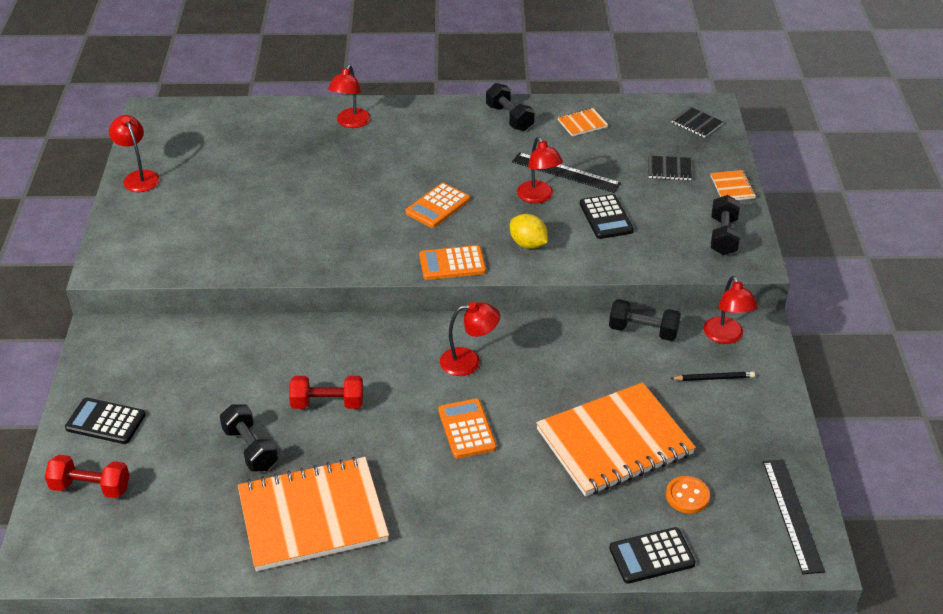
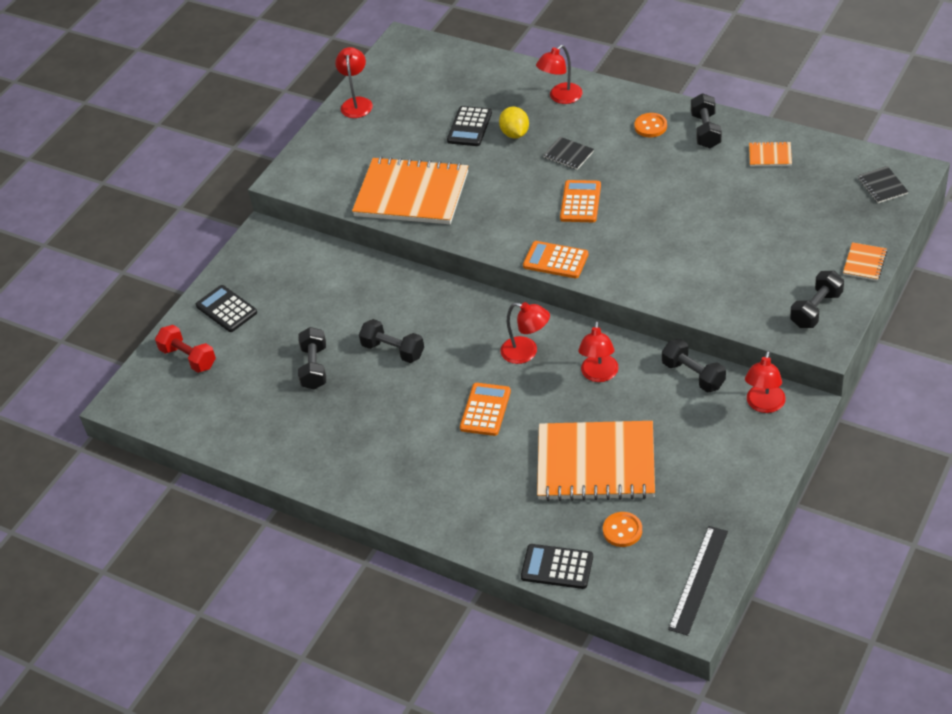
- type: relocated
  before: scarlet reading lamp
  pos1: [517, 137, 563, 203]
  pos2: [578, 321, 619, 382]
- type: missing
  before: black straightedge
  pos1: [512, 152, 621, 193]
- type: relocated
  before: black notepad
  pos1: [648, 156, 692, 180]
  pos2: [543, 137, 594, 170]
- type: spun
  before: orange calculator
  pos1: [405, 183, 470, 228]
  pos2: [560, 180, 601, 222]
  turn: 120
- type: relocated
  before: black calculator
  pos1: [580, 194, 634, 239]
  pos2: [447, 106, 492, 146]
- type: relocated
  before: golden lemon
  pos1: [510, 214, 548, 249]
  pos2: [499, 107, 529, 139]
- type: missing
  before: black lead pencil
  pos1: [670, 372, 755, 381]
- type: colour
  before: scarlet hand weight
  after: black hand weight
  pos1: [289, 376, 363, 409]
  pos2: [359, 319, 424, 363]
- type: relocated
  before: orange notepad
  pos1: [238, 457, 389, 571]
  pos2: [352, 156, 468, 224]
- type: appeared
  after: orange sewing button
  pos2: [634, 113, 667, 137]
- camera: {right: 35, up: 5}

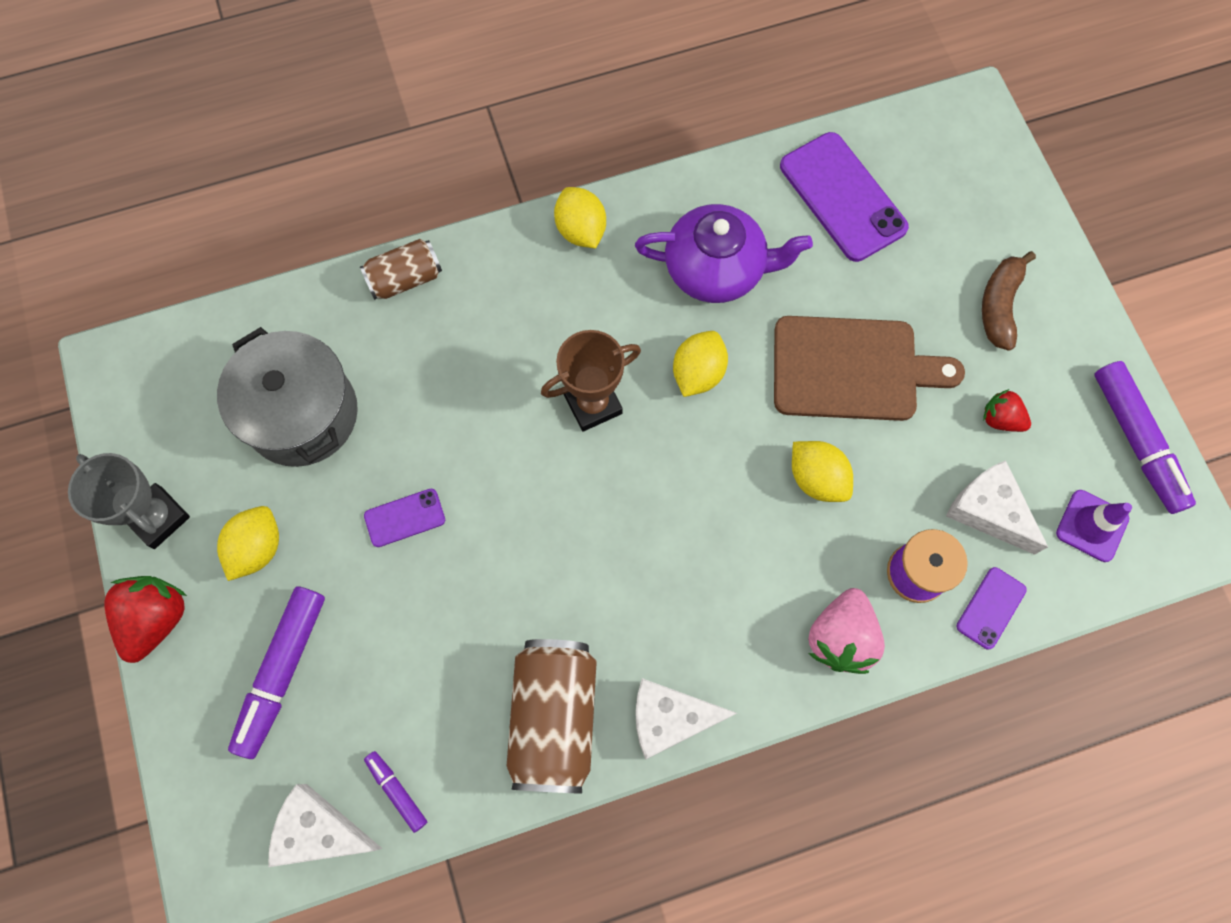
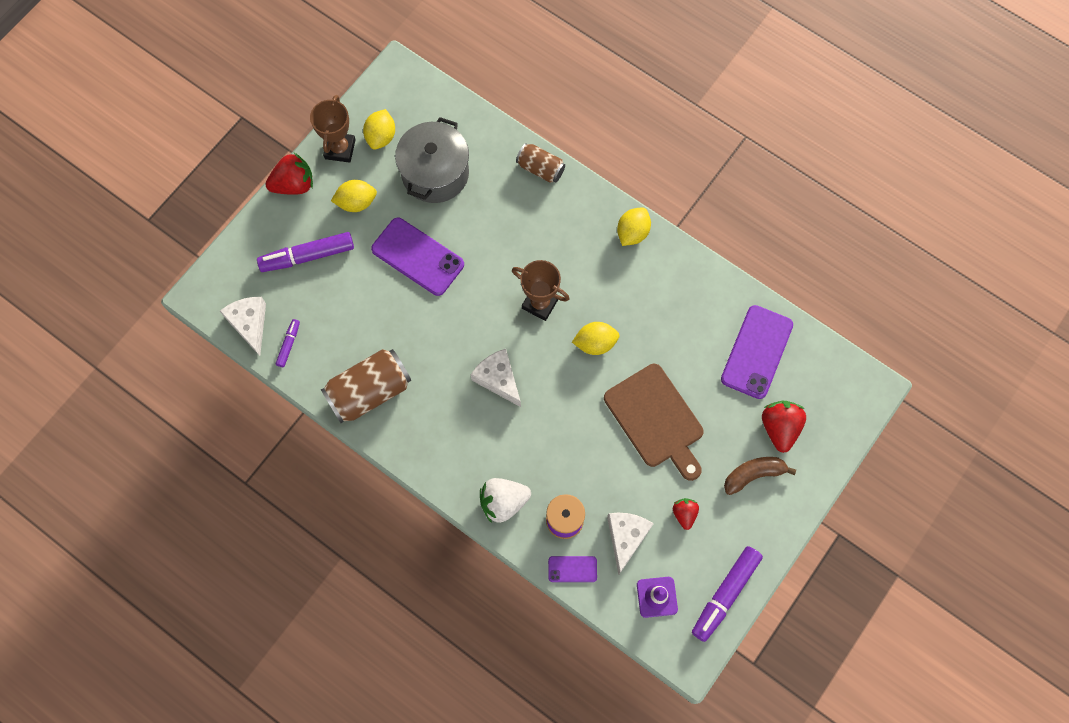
- type: missing
  before: purple china teapot
  pos1: [635, 204, 813, 303]
- type: relocated
  before: golden lemon
  pos1: [792, 441, 853, 502]
  pos2: [363, 109, 395, 150]
- type: colour
  before: ash-grey award cup
  after: dark brown award cup
  pos1: [68, 453, 190, 549]
  pos2: [310, 95, 356, 163]
- type: size
  before: purple phone
  pos1: [364, 489, 445, 547]
  pos2: [371, 218, 464, 296]
  scale: 1.97
- type: colour
  before: rose-pink strawberry
  after: white strawberry
  pos1: [808, 588, 885, 674]
  pos2: [480, 478, 531, 523]
- type: relocated
  before: white cheese wedge
  pos1: [635, 678, 737, 760]
  pos2: [471, 349, 521, 407]
- type: appeared
  after: scarlet strawberry
  pos2: [762, 401, 806, 453]
- camera: {right: 55, up: 0}

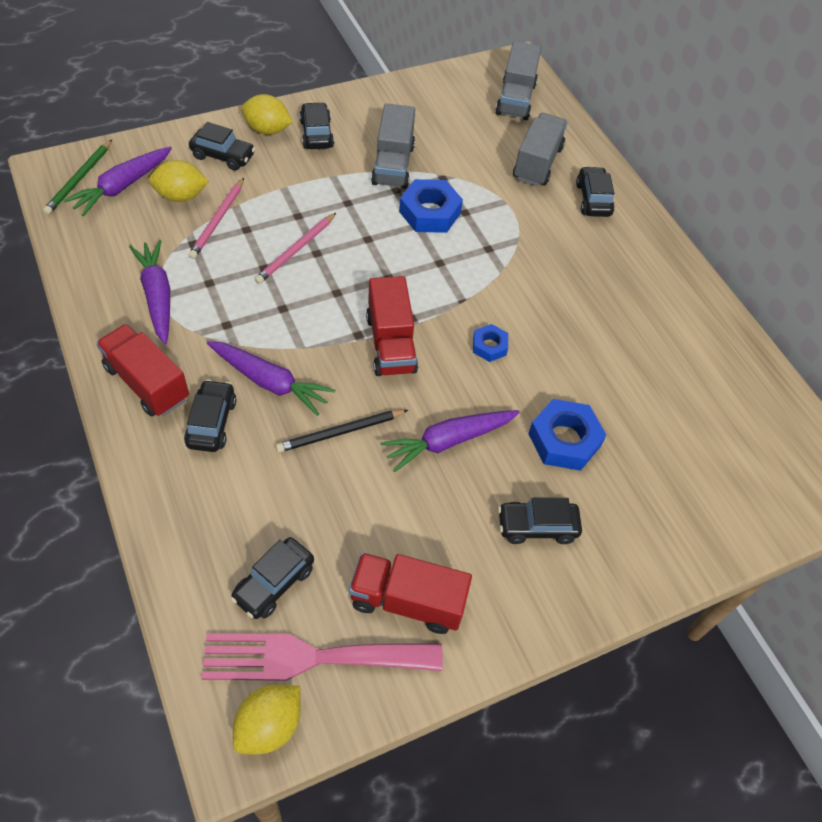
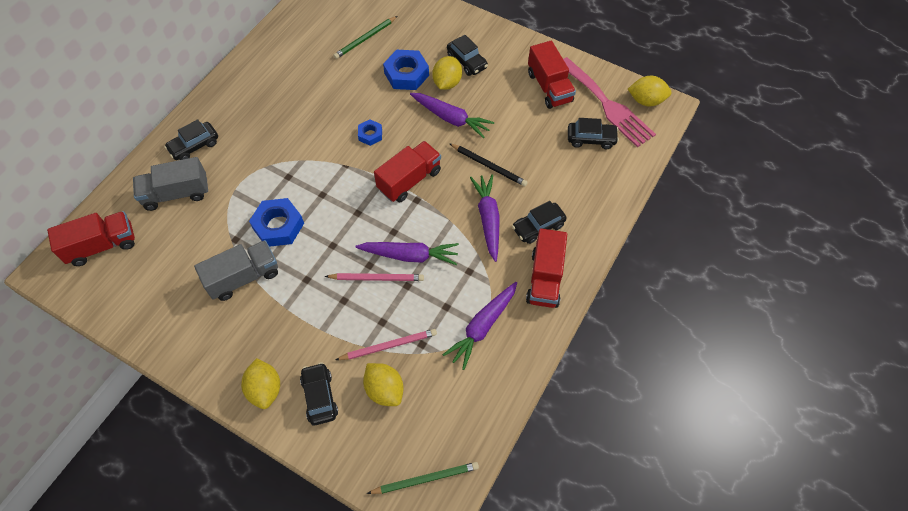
- type: colour
  before: ash-grey toy truck
  after: scarlet toy truck
  pos1: [495, 41, 542, 120]
  pos2: [47, 211, 135, 266]
- type: missing
  before: black car
  pos1: [299, 102, 334, 149]
- type: relocated
  before: purple toy carrot
  pos1: [64, 146, 172, 216]
  pos2: [356, 242, 459, 265]
- type: appeared
  after: green lead pencil
  pos2: [333, 16, 397, 59]
- type: appeared
  after: golden lemon
  pos2: [432, 56, 462, 90]
- camera: {right: -120, up: 5}

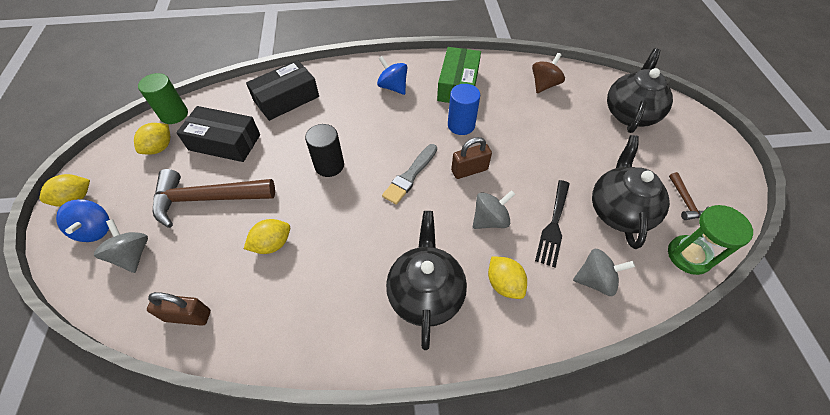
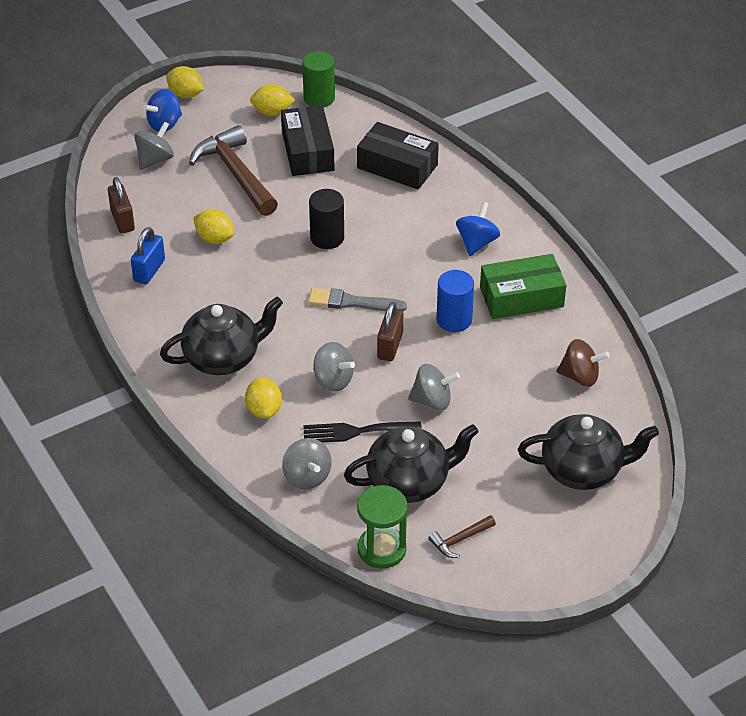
- type: spun
  before: dark brown padlock
  pos1: [451, 137, 492, 179]
  pos2: [377, 302, 403, 361]
  turn: 60
- type: spun
  before: golden lemon
  pos1: [488, 256, 527, 299]
  pos2: [245, 378, 282, 419]
  turn: -45
- type: appeared
  after: blue padlock
  pos2: [131, 227, 165, 284]
- type: appeared
  after: ash-grey whirligig
  pos2: [408, 364, 460, 410]
- camera: {right: 65, up: -10}

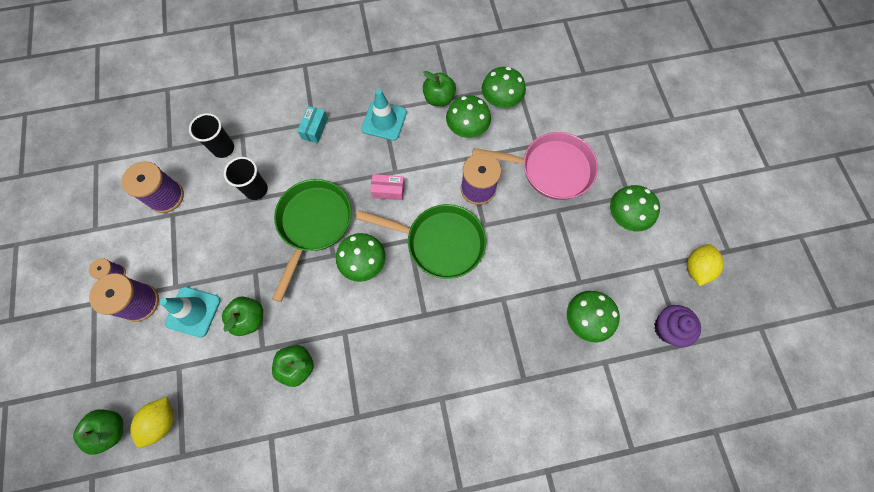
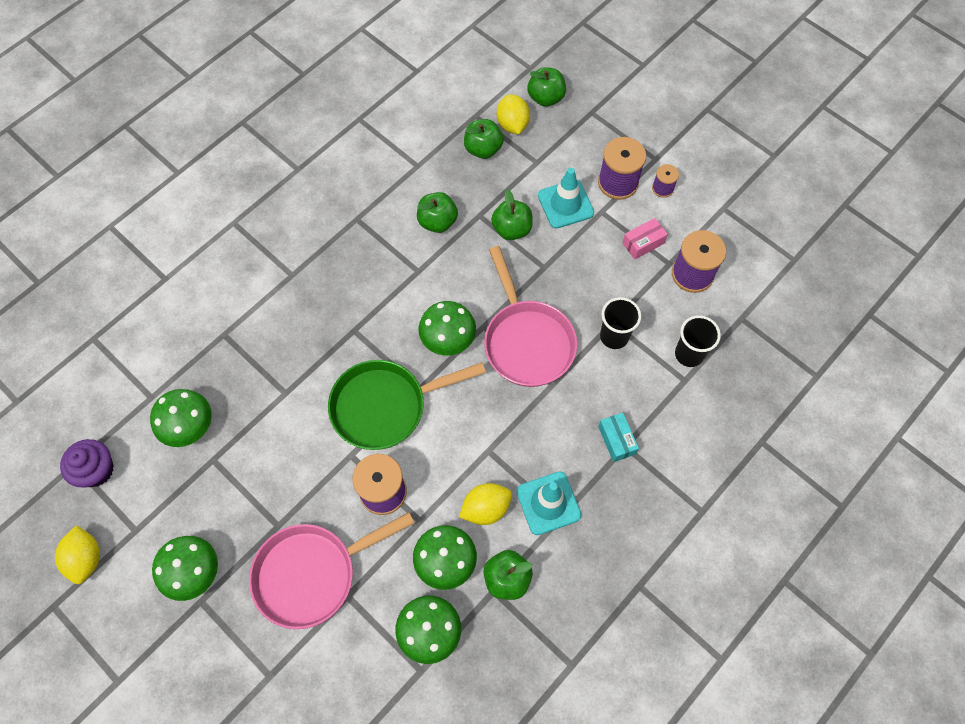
- type: relocated
  before: rose-pink parcel
  pos1: [370, 174, 405, 200]
  pos2: [622, 218, 668, 260]
- type: colour
  before: green pan
  after: rose-pink pan
  pos1: [272, 179, 352, 302]
  pos2: [484, 246, 577, 387]
- type: appeared
  after: green apple fruit
  pos2: [464, 119, 504, 159]
- type: appeared
  after: golden lemon
  pos2: [459, 483, 512, 525]
- camera: {right: 145, up: -5}

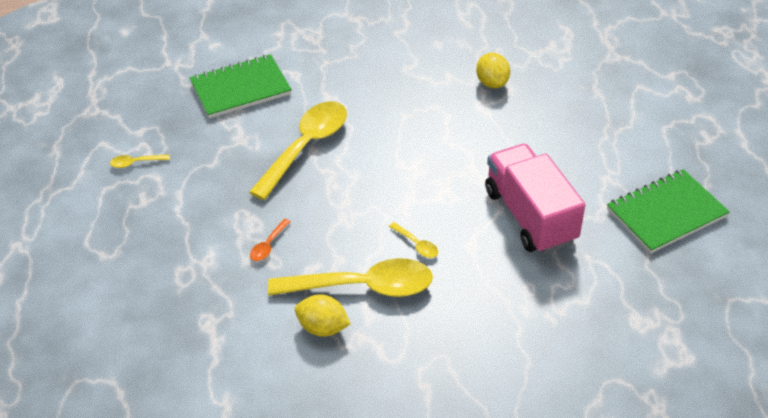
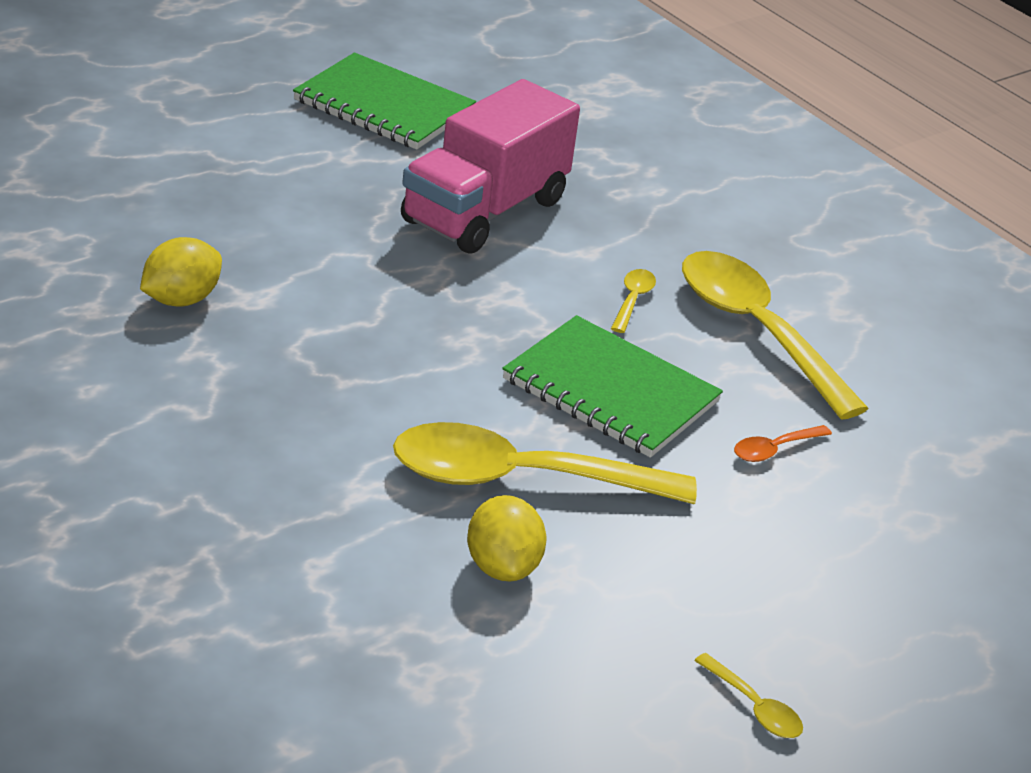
- type: relocated
  before: green notepad
  pos1: [190, 54, 292, 118]
  pos2: [502, 315, 723, 458]
- type: spun
  before: orange teaspoon
  pos1: [250, 219, 291, 261]
  pos2: [734, 425, 832, 462]
  turn: 150
- type: relocated
  before: golden lemon
  pos1: [295, 294, 350, 337]
  pos2: [467, 495, 547, 581]
- camera: {right: -125, up: -10}

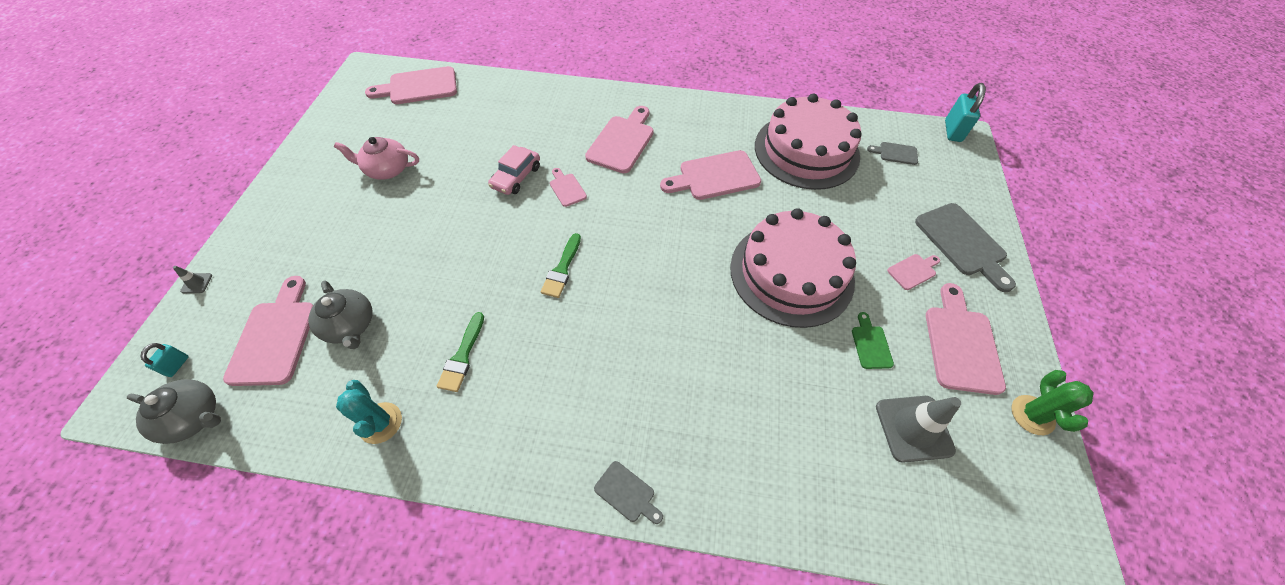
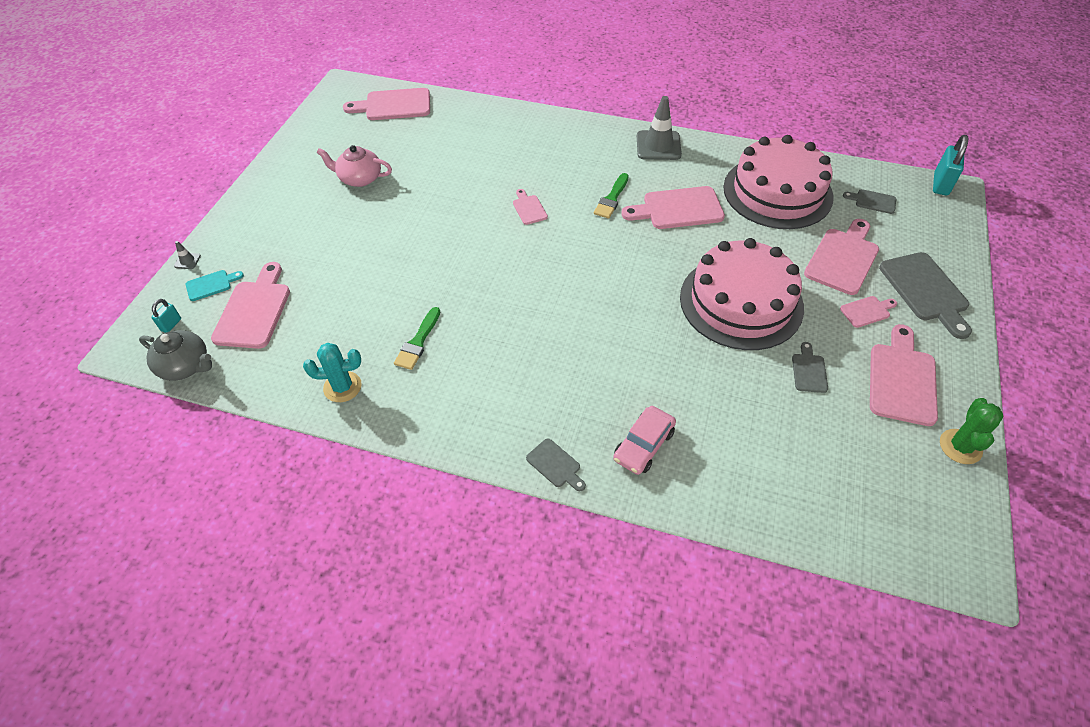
- type: relocated
  before: rose-pink chopping board
  pos1: [585, 106, 654, 173]
  pos2: [804, 219, 879, 295]
- type: relocated
  before: rose-pink car
  pos1: [488, 145, 540, 195]
  pos2: [613, 406, 676, 475]
- type: relocated
  before: green brush
  pos1: [541, 233, 581, 298]
  pos2: [594, 173, 629, 219]
- type: missing
  before: ash-grey china teapot
  pos1: [308, 280, 373, 349]
- type: colour
  before: green chopping board
  after: ash-grey chopping board
  pos1: [852, 312, 894, 369]
  pos2: [792, 342, 828, 393]
- type: spun
  before: aqua cactus
  pos1: [336, 380, 402, 444]
  pos2: [303, 343, 362, 402]
  turn: -75
- type: relocated
  before: ash-grey road cone
  pos1: [876, 396, 961, 463]
  pos2: [637, 96, 682, 160]
- type: appeared
  after: aqua chopping board
  pos2: [186, 270, 244, 301]
- camera: {right: 10, up: -5}

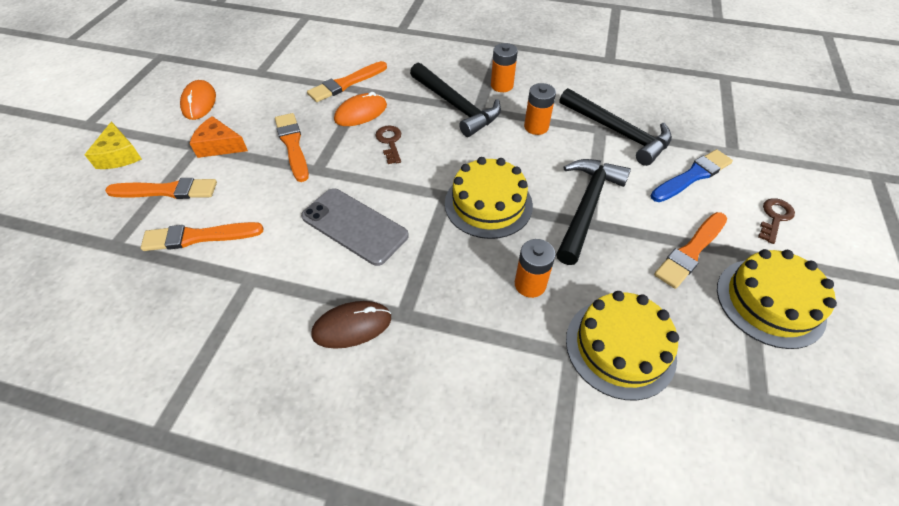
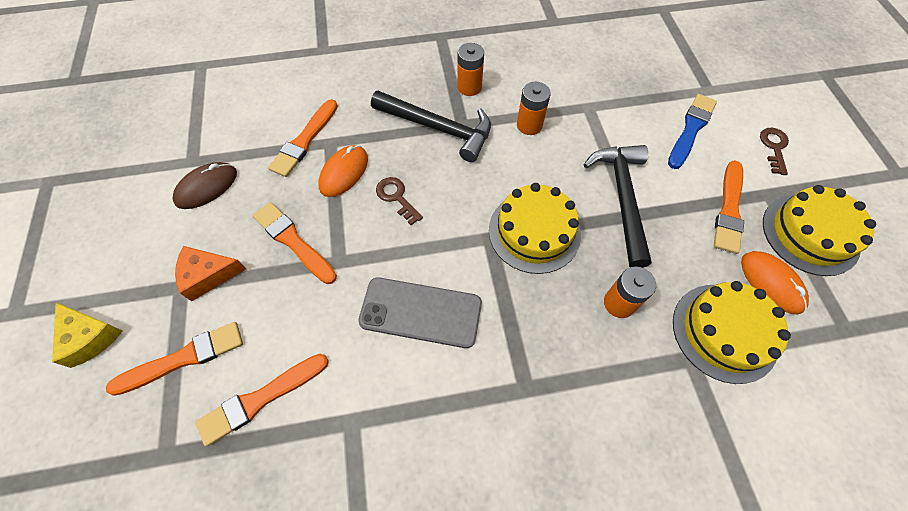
- type: relocated
  before: orange mouse
  pos1: [180, 80, 216, 120]
  pos2: [741, 251, 809, 314]
- type: missing
  before: black carpenter's hammer
  pos1: [560, 88, 672, 166]
- type: relocated
  before: dark brown mouse
  pos1: [311, 301, 391, 349]
  pos2: [172, 162, 237, 209]
- camera: {right: -25, up: 10}

